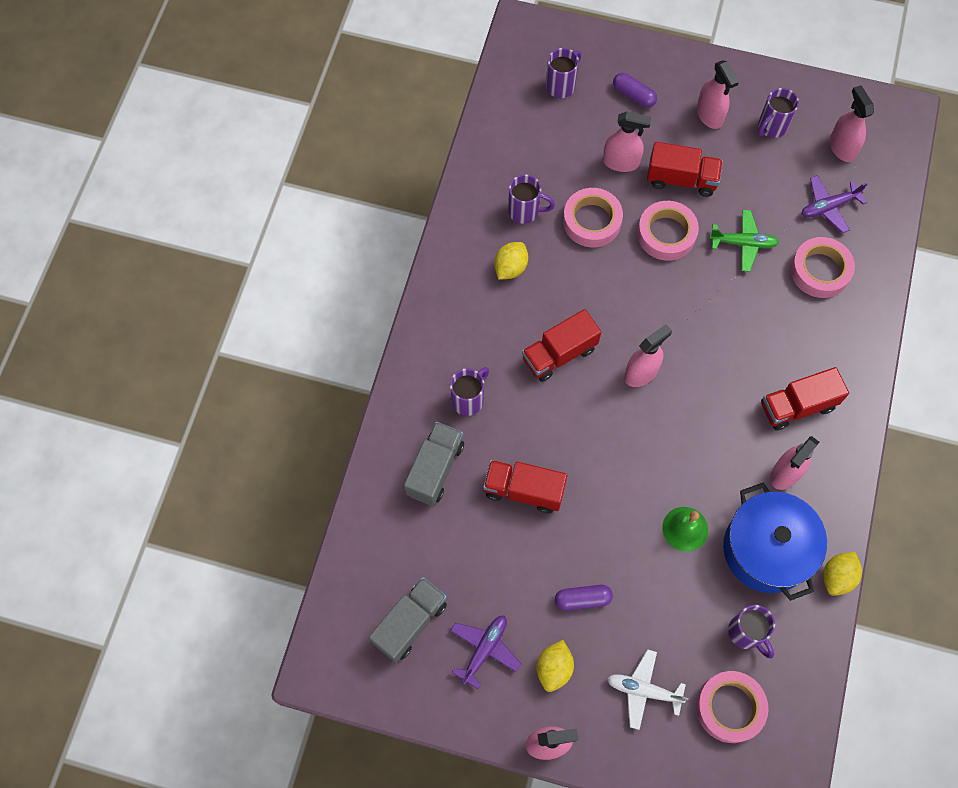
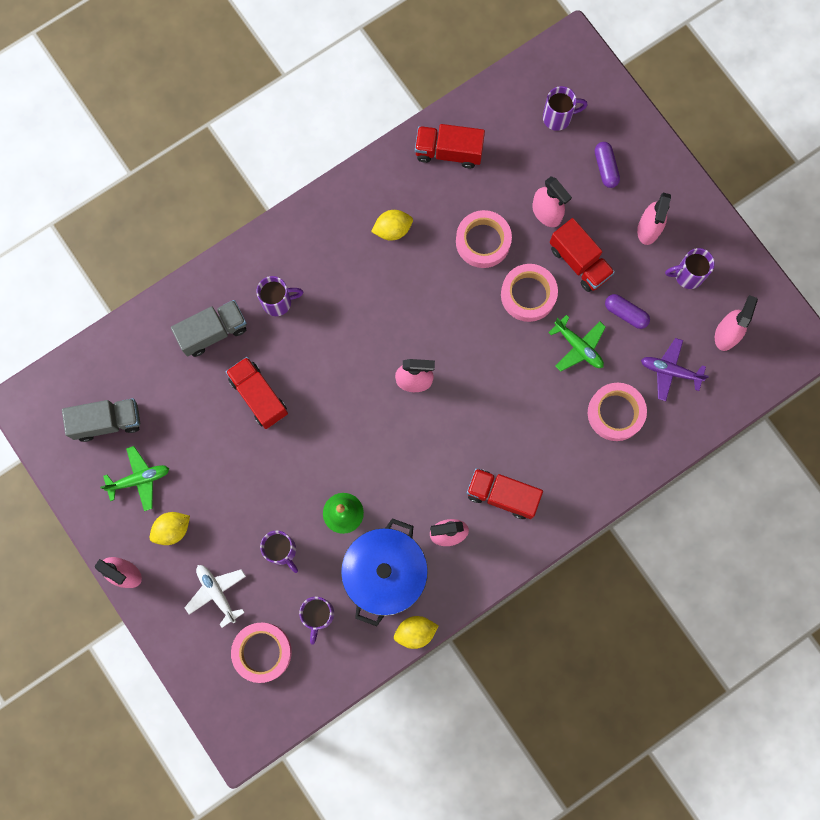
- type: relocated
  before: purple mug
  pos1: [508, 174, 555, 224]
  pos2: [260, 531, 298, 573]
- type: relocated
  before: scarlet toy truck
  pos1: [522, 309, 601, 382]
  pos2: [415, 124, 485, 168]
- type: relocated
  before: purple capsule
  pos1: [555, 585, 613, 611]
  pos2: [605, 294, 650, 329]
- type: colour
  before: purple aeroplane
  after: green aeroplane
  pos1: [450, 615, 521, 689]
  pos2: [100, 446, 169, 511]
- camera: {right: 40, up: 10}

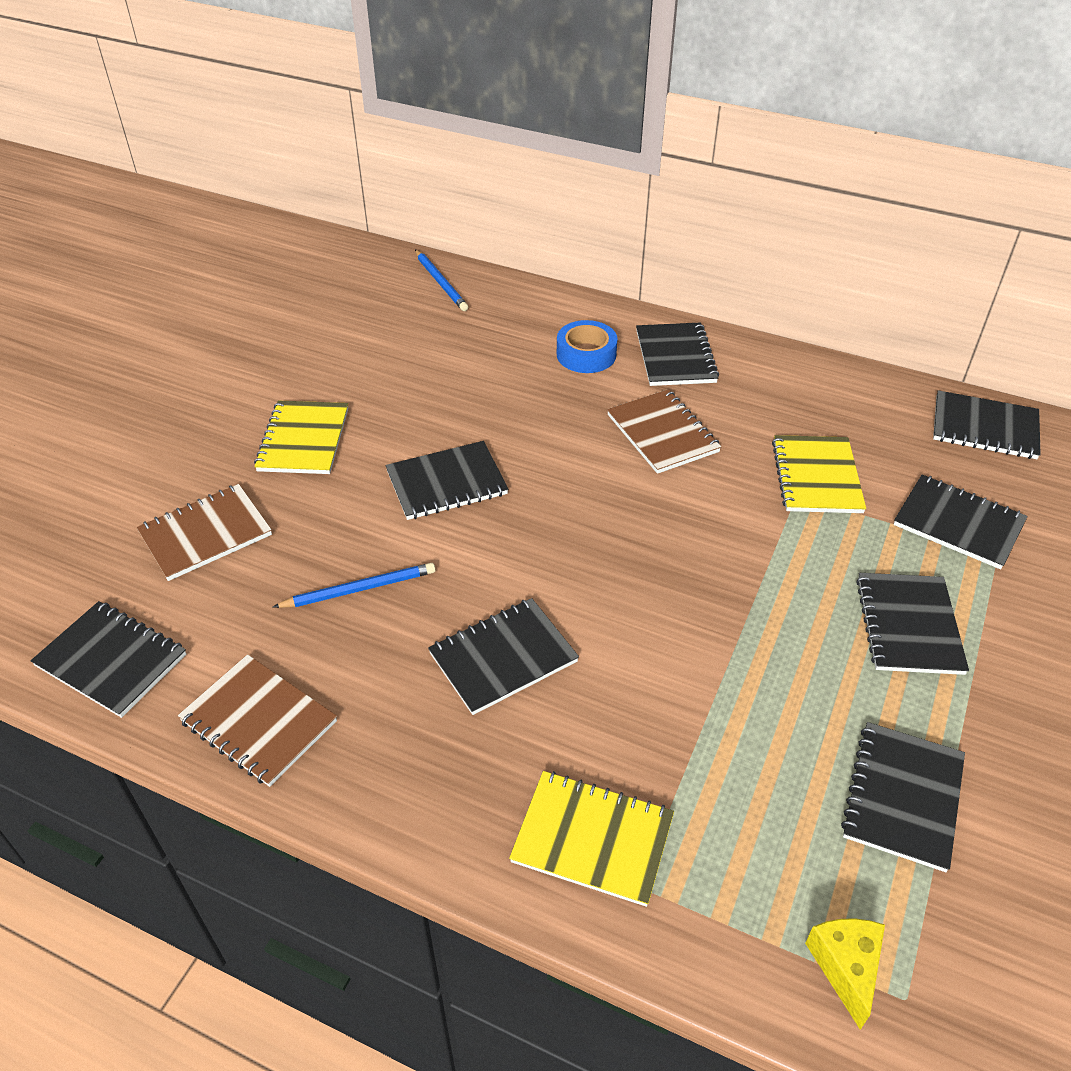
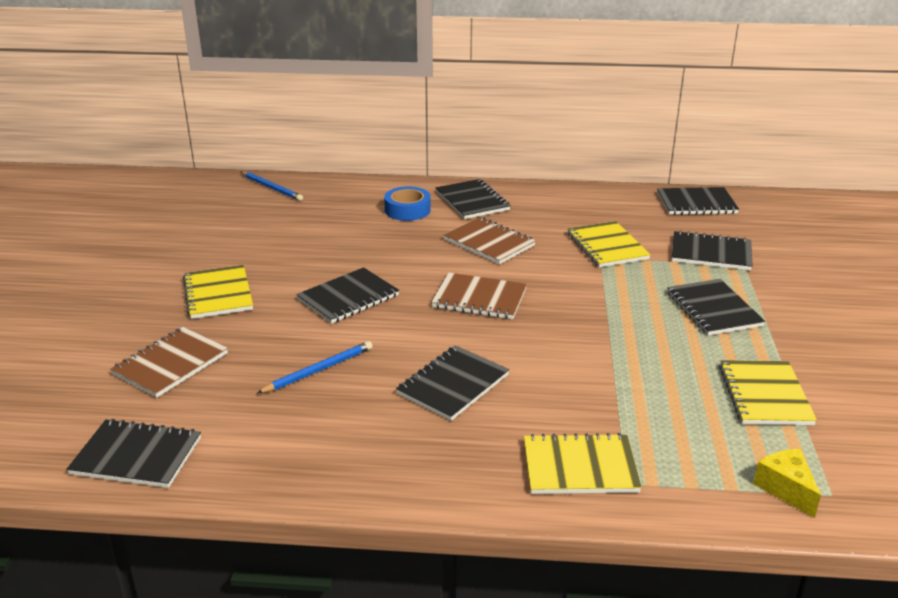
- type: relocated
  before: dark brown notepad
  pos1: [178, 654, 337, 787]
  pos2: [431, 273, 527, 319]
- type: colour
  before: black notepad
  after: golden notepad
  pos1: [841, 722, 965, 872]
  pos2: [719, 360, 817, 425]
- camera: {right: -20, up: -15}

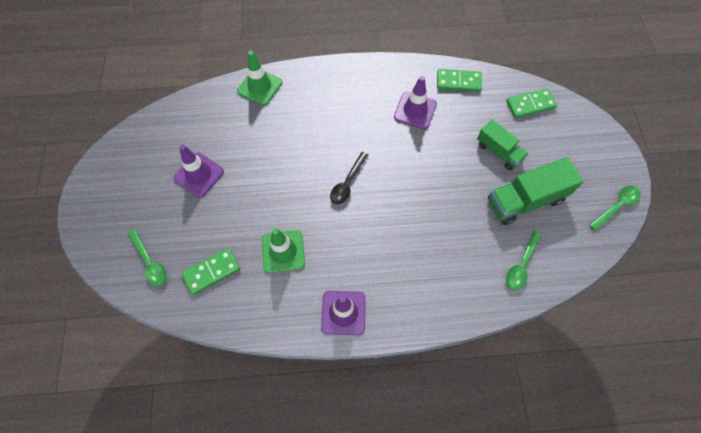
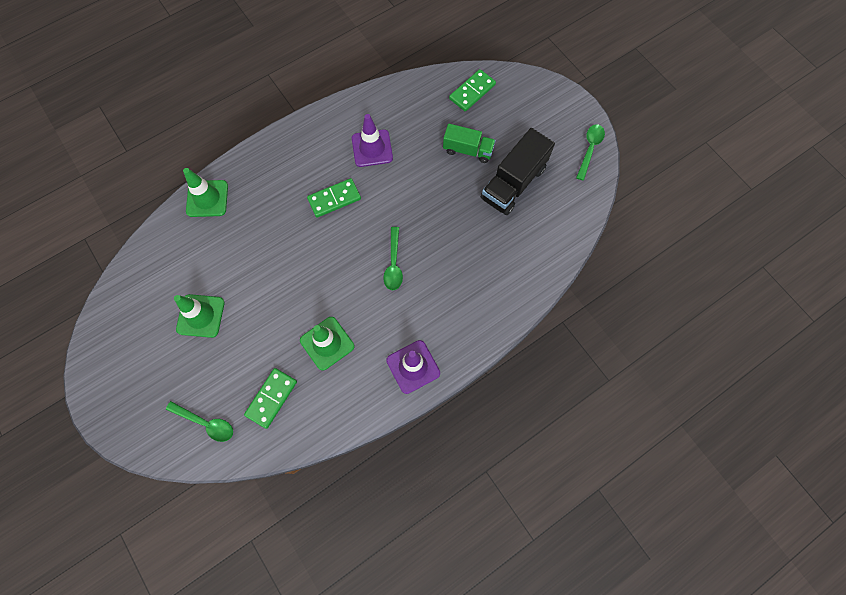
- type: relocated
  before: green domino tile
  pos1: [437, 69, 482, 92]
  pos2: [307, 178, 361, 218]
- type: colour
  before: purple road cone
  after: green road cone
  pos1: [173, 145, 224, 197]
  pos2: [174, 294, 225, 338]
- type: missing
  before: black teaspoon
  pos1: [330, 152, 368, 204]
- type: colour
  before: green toy truck
  after: black toy truck
  pos1: [488, 157, 584, 225]
  pos2: [481, 128, 555, 215]
- type: relocated
  before: green teaspoon
  pos1: [506, 230, 542, 290]
  pos2: [383, 227, 403, 290]
- camera: {right: -30, up: 5}

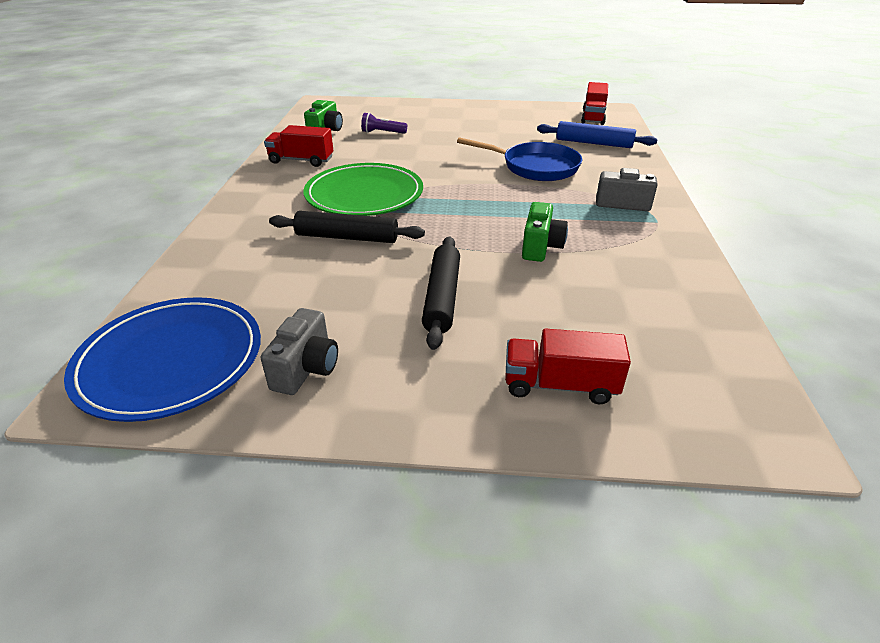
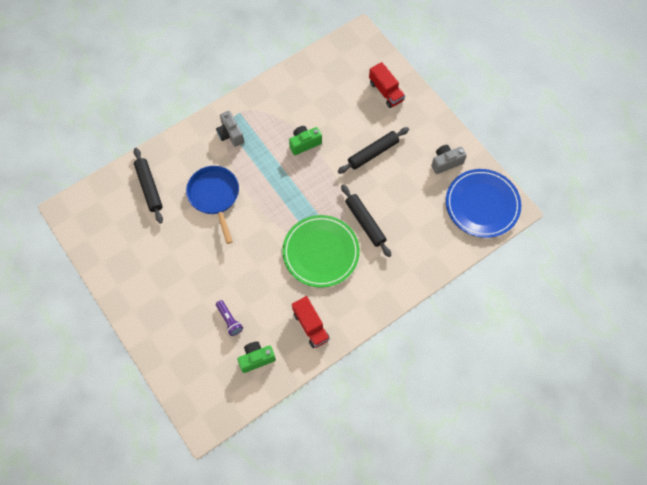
- type: missing
  before: scarlet toy truck
  pos1: [581, 82, 608, 125]
- type: colour
  before: blue rolling pin
  after: black rolling pin
  pos1: [537, 121, 657, 148]
  pos2: [134, 148, 163, 223]
- camera: {right: -130, up: 30}

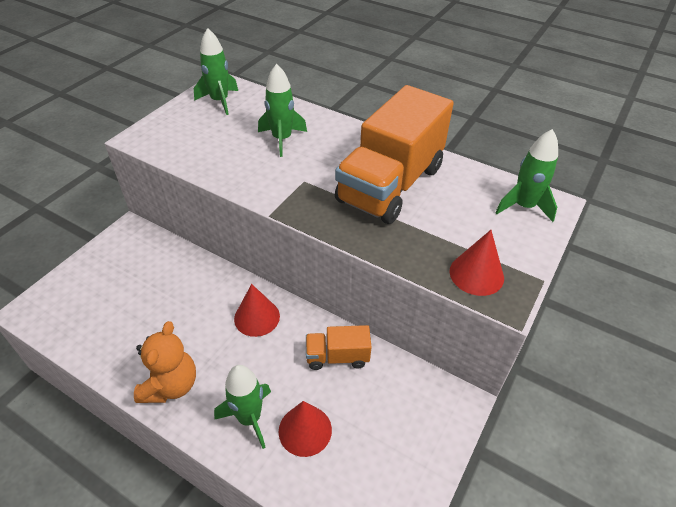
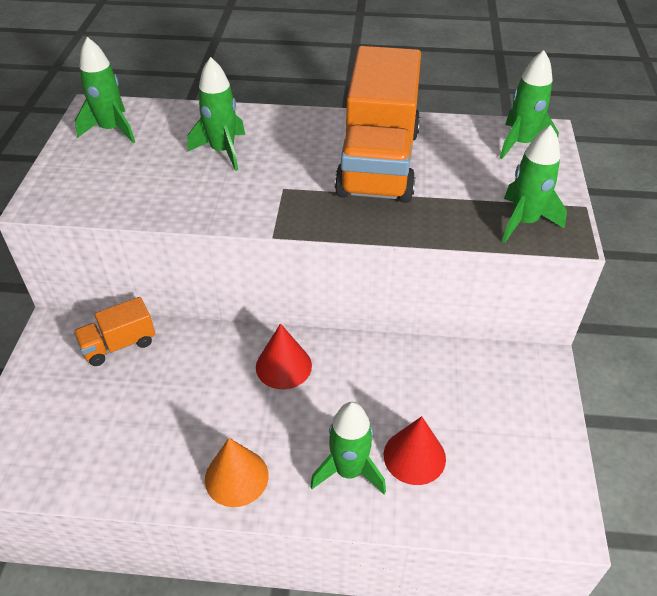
- type: exchanged
  before: scarlet cone shape
  after: green spaceship
  pos1: [450, 230, 504, 296]
  pos2: [502, 125, 567, 243]
- type: exchanged
  before: orange stuffed bear
  after: orange cone shape
  pos1: [134, 321, 196, 403]
  pos2: [205, 438, 269, 507]
- type: relocated
  before: orange toy truck
  pos1: [306, 325, 371, 370]
  pos2: [74, 297, 155, 366]
- camera: {right: -25, up: 0}

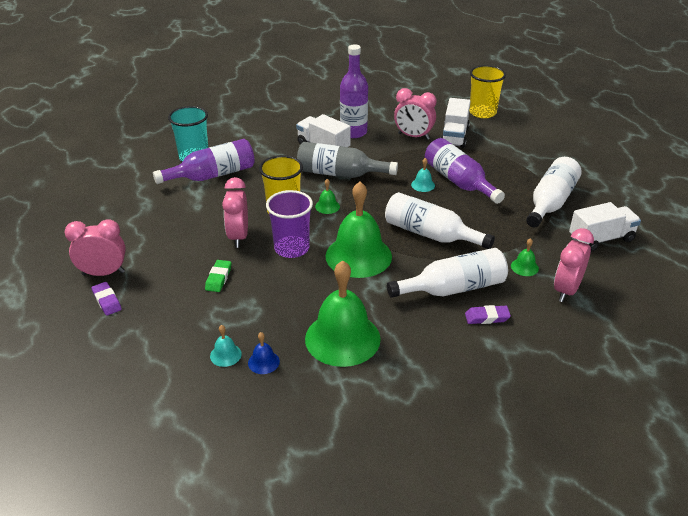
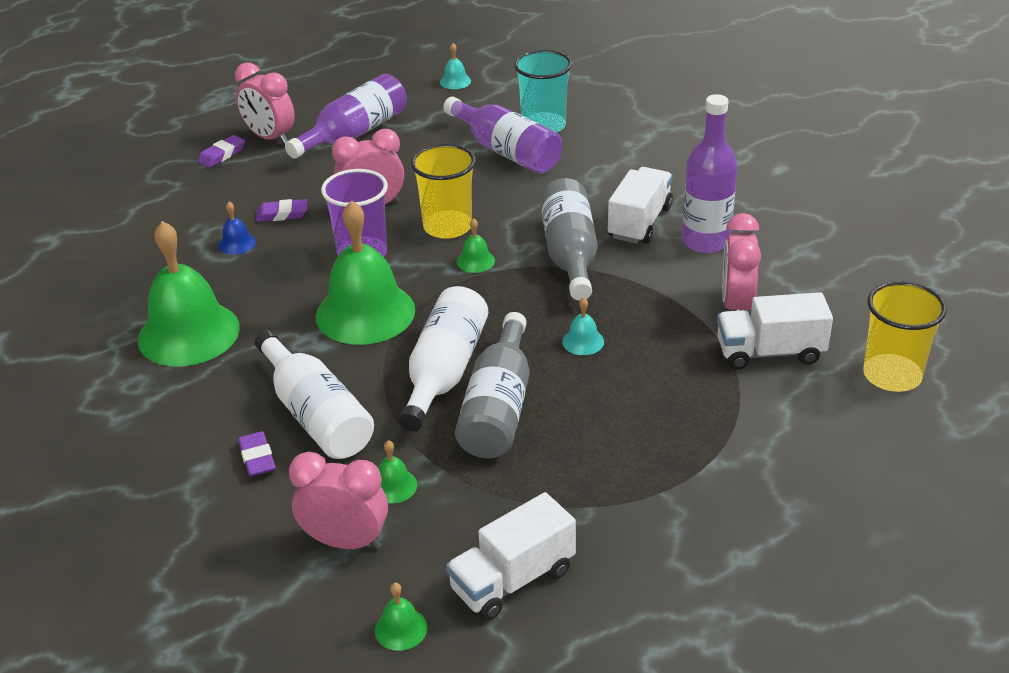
- type: relocated
  before: purple flask
  pos1: [425, 138, 505, 204]
  pos2: [285, 74, 407, 159]
- type: missing
  before: white flask
  pos1: [526, 157, 582, 227]
- type: spun
  before: white toy truck
  pos1: [569, 202, 641, 252]
  pos2: [446, 492, 576, 621]
  turn: 90
- type: spun
  before: rose-pink alarm clock
  pos1: [65, 219, 126, 276]
  pos2: [235, 62, 295, 145]
  turn: 150
- type: colour
  before: green eraser
  after: purple eraser
  pos1: [205, 260, 231, 292]
  pos2: [256, 199, 308, 222]
- type: relocated
  before: aqua school bell
  pos1: [210, 325, 242, 367]
  pos2: [440, 43, 471, 89]
- type: relocated
  before: blue school bell
  pos1: [248, 332, 280, 374]
  pos2: [218, 202, 256, 255]
- type: appeared
  after: ash-grey flask
  pos2: [455, 312, 530, 459]
- type: appeared
  after: green school bell
  pos2: [375, 582, 427, 651]
- camera: {right: 75, up: 0}

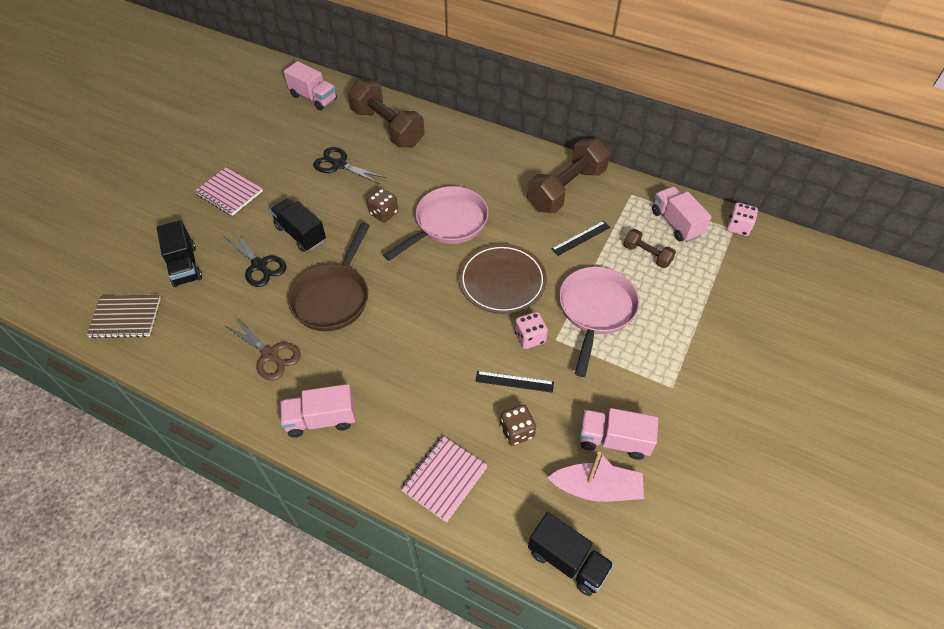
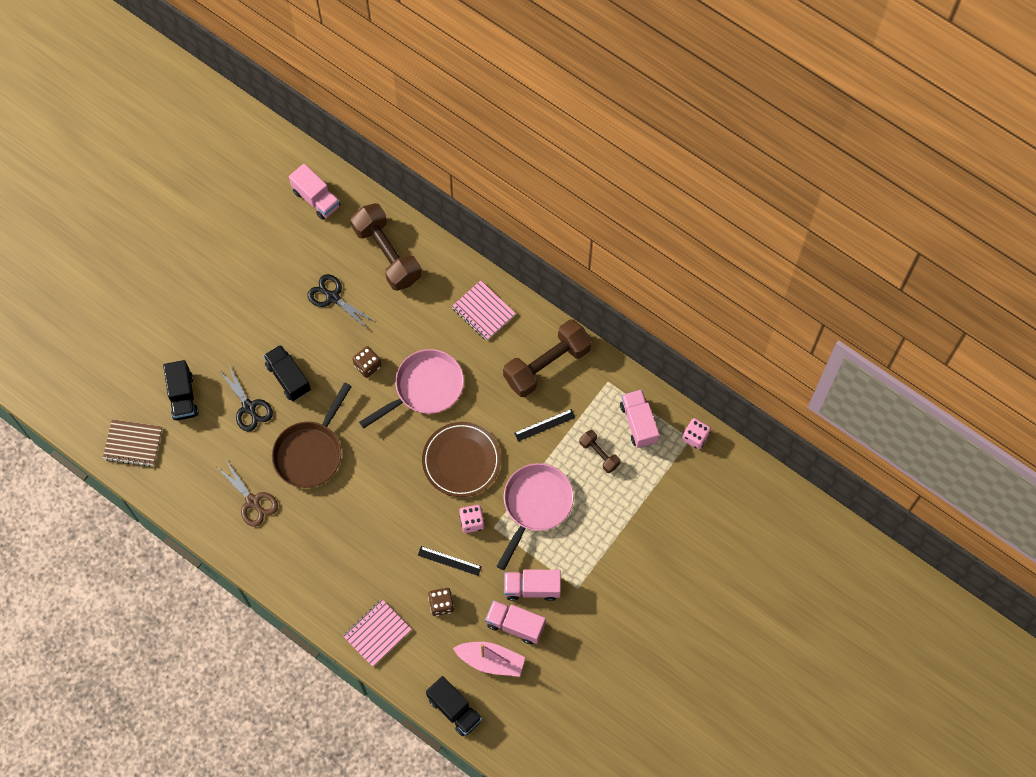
- type: relocated
  before: rose-pink notepad
  pos1: [194, 167, 263, 216]
  pos2: [452, 280, 516, 340]
- type: relocated
  before: rose-pink toy truck
  pos1: [280, 384, 355, 438]
  pos2: [504, 569, 561, 601]
- camera: {right: 10, up: 15}

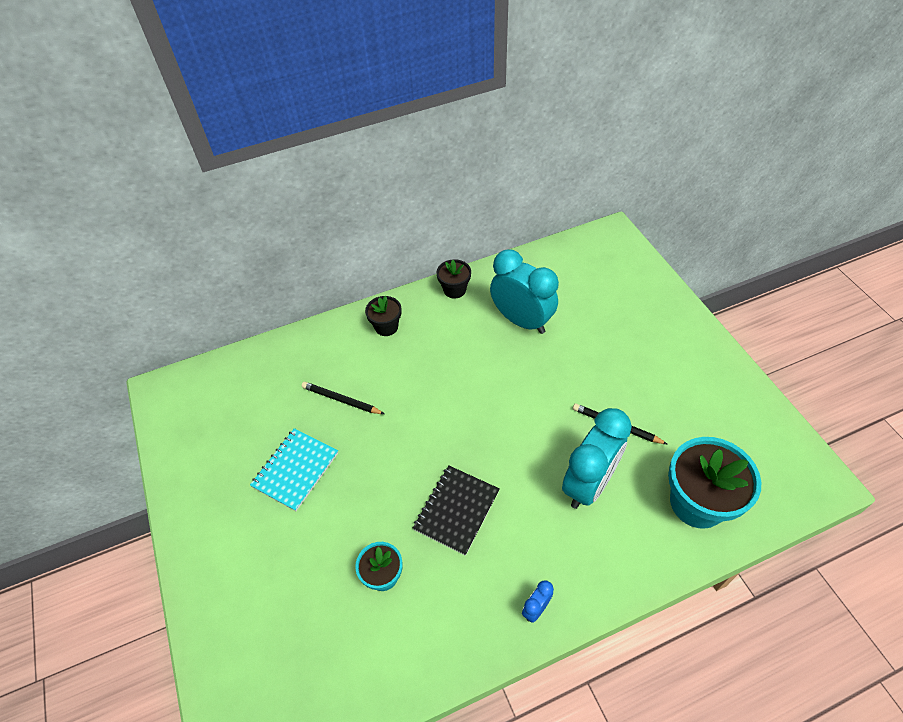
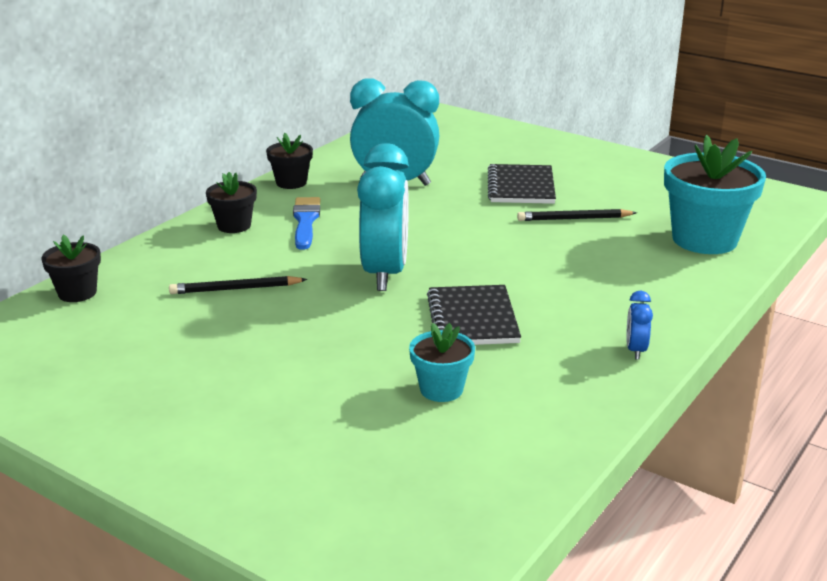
- type: relocated
  before: aqua alarm clock
  pos1: [562, 408, 632, 509]
  pos2: [357, 143, 409, 291]
- type: missing
  before: aqua notepad
  pos1: [250, 428, 338, 511]
- type: appeared
  after: black notepad
  pos2: [488, 164, 556, 204]
- type: appeared
  after: blue brush
  pos2: [293, 197, 320, 250]
- type: appeared
  after: black plant pot
  pos2: [41, 235, 101, 302]
- camera: {right: -35, up: -25}

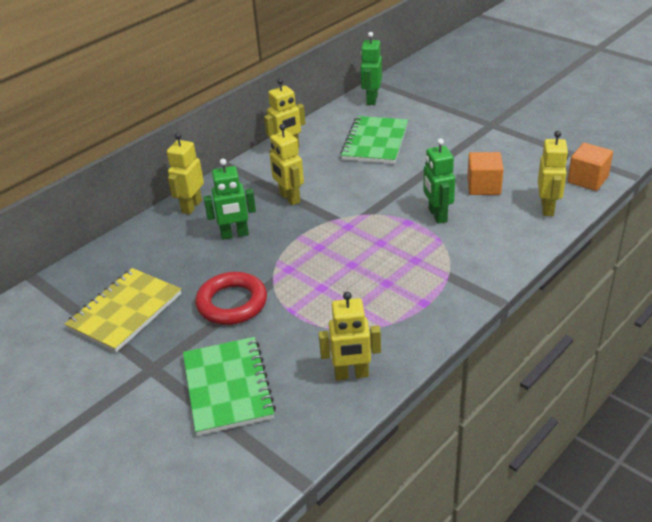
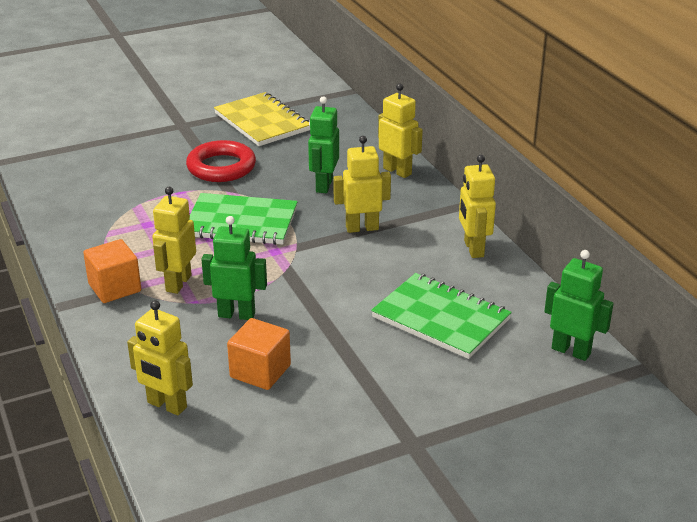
- type: relocated
  before: orange block
  pos1: [568, 143, 613, 191]
  pos2: [83, 239, 141, 303]
- type: relocated
  before: golden robot
  pos1: [319, 292, 381, 380]
  pos2: [152, 187, 196, 294]
- type: relocated
  before: green notepad
  pos1: [183, 337, 276, 436]
  pos2: [189, 193, 298, 245]
- camera: {right: 110, up: -5}

